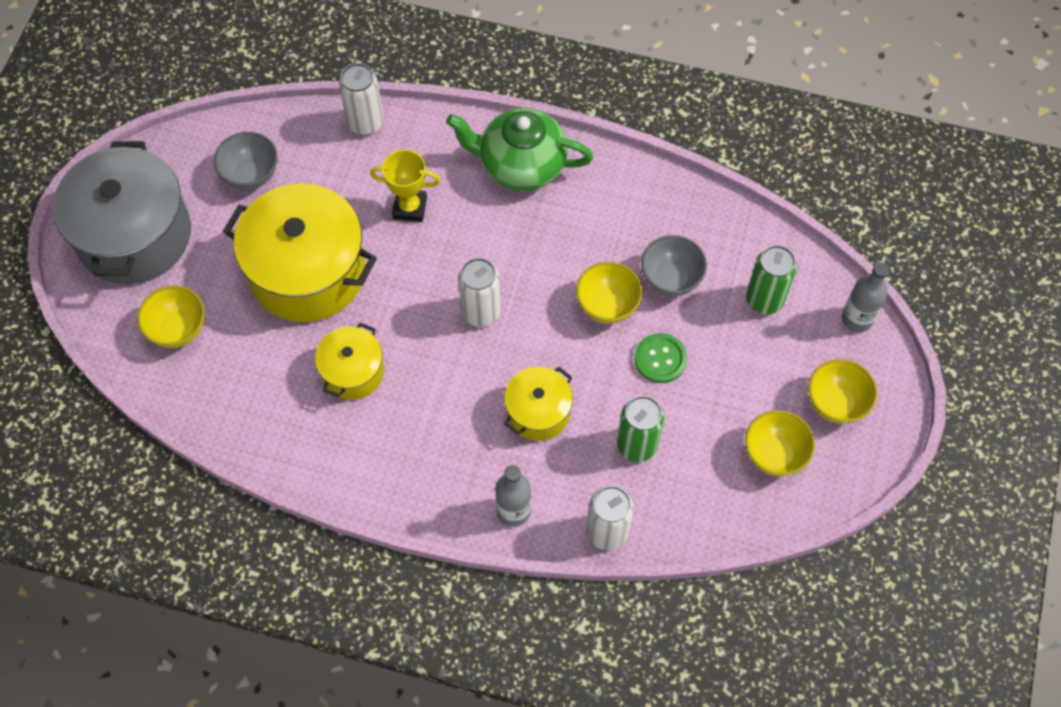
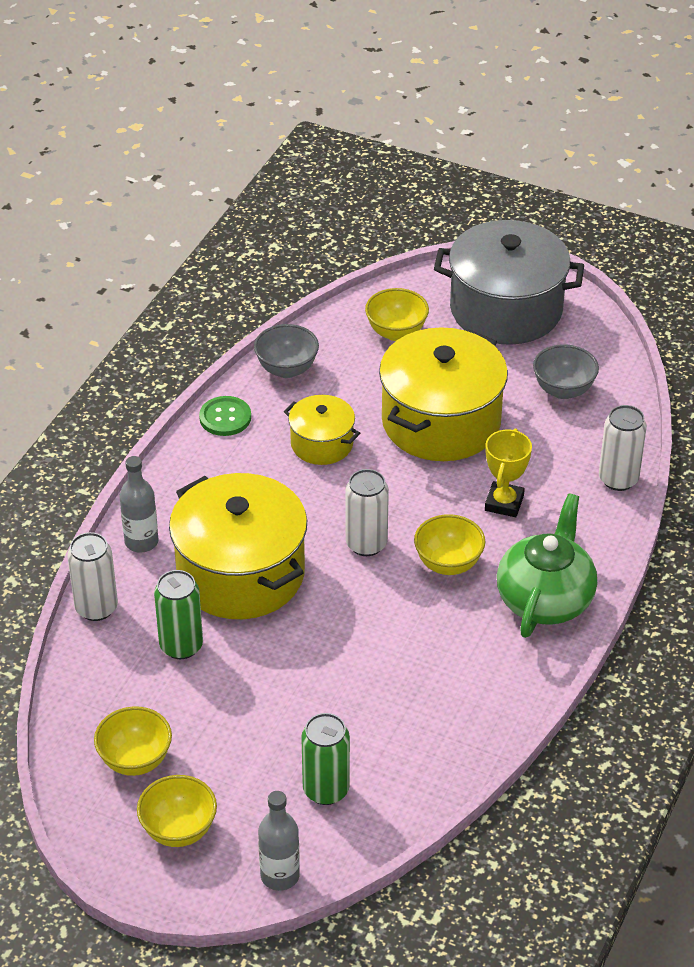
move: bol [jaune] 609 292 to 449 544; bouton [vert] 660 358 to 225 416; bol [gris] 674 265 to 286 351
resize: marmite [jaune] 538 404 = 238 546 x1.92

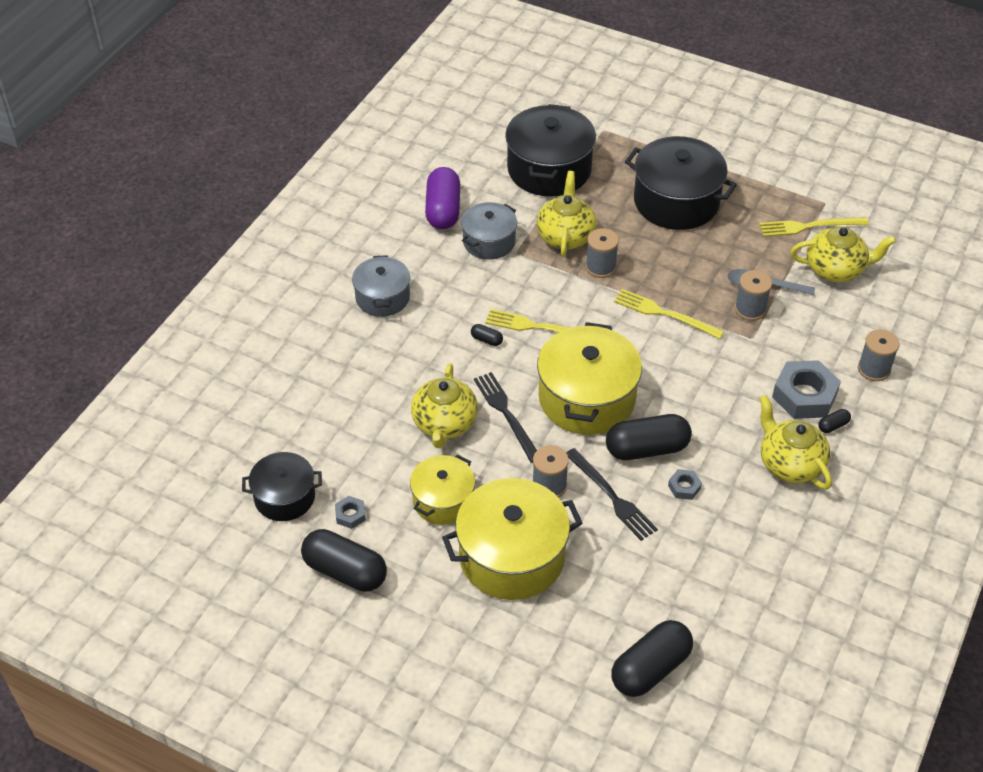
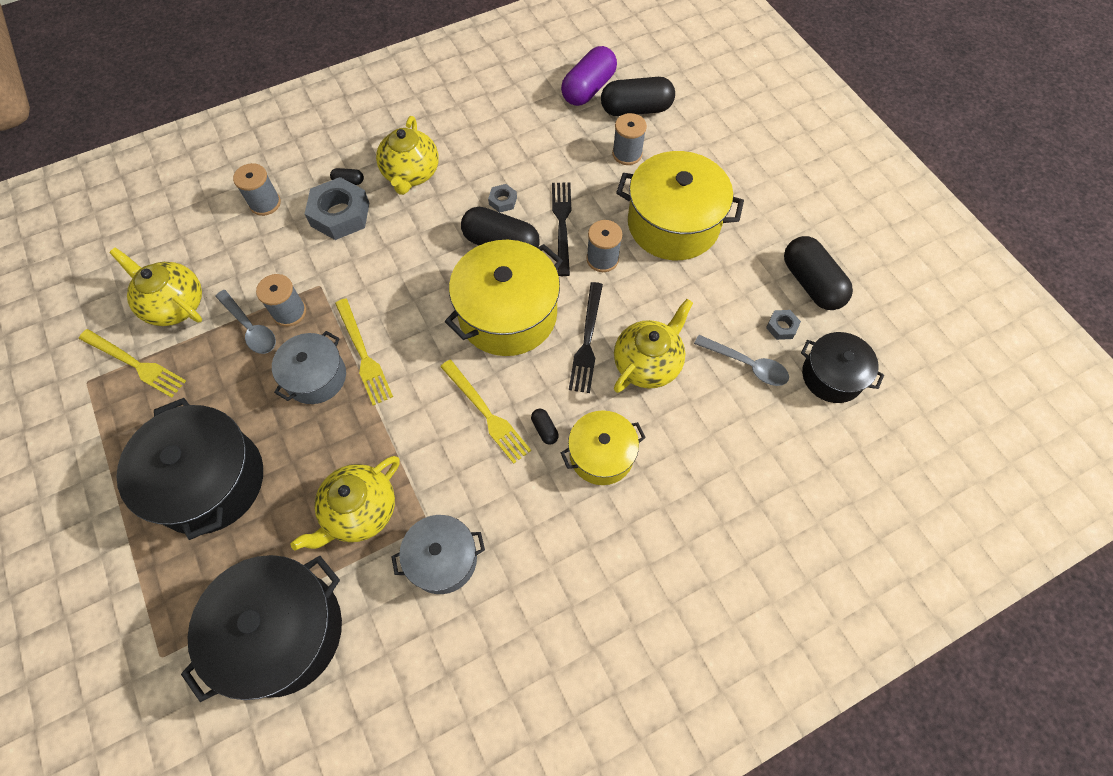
insert: cuillère [gris] 741 360
move: marmite [gris] 381 286 to 309 367; marmite [jaune] 442 489 to 603 447; gélule [violet] 442 198 to 589 76; bobine [gris] 602 253 to 629 139

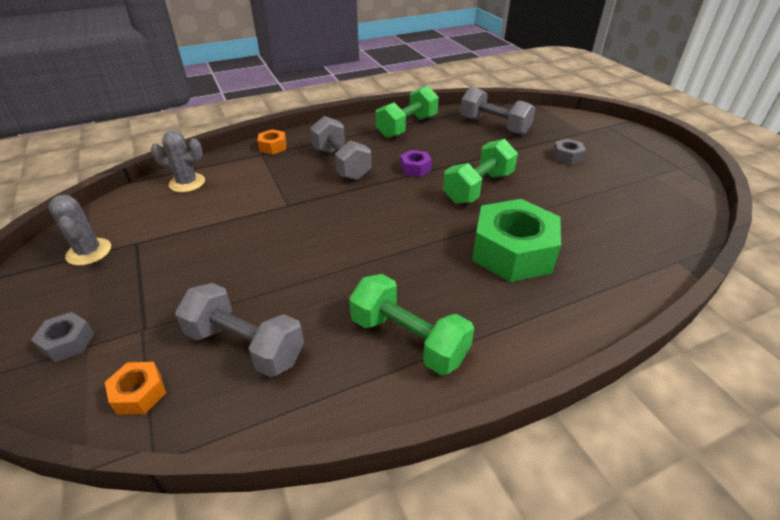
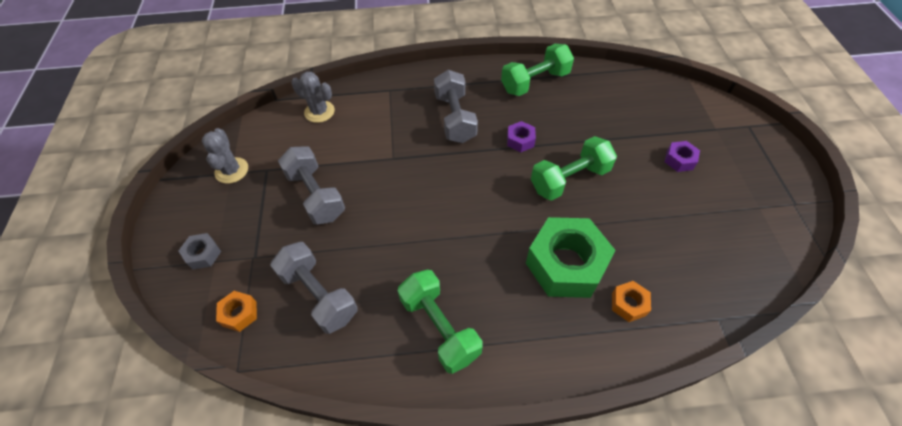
move: écrou [orange] 271 142 to 631 301; haltère [gris] 497 111 to 311 185
recolor: écrou [gris] 569 152 to écrou [violet] 682 156

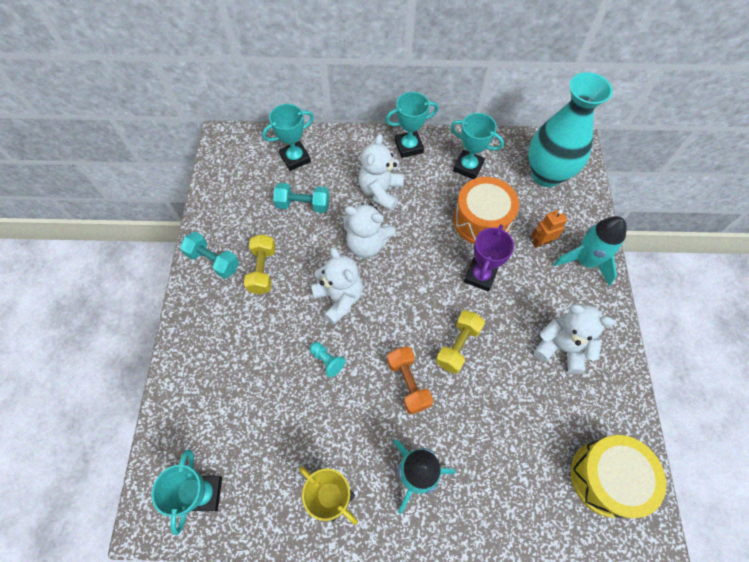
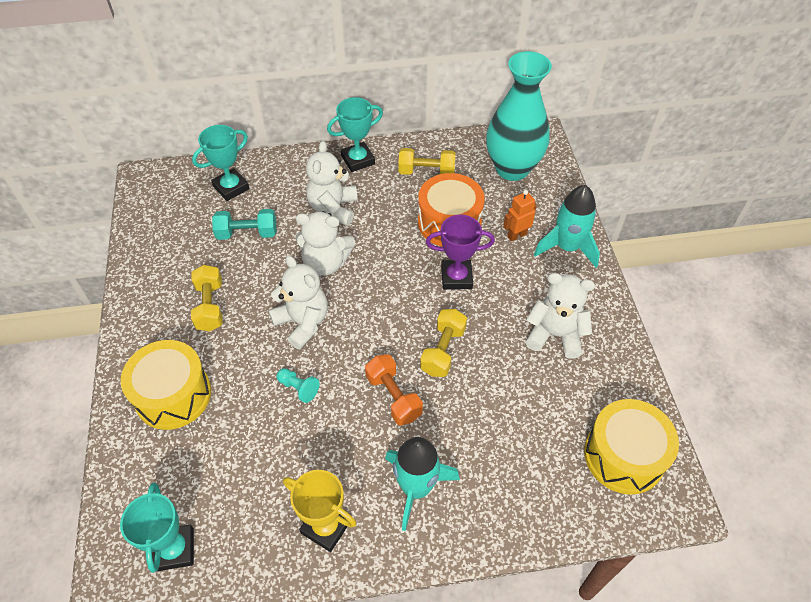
delete: haltère [turquoise] 209 255
insert: tambour [jaune] 166 385
replace: trophée [turquoise] 477 146 to haltère [jaune] 426 161
rotate: trophée [violet] 489 258 = 460 252 75 degrees clockwise

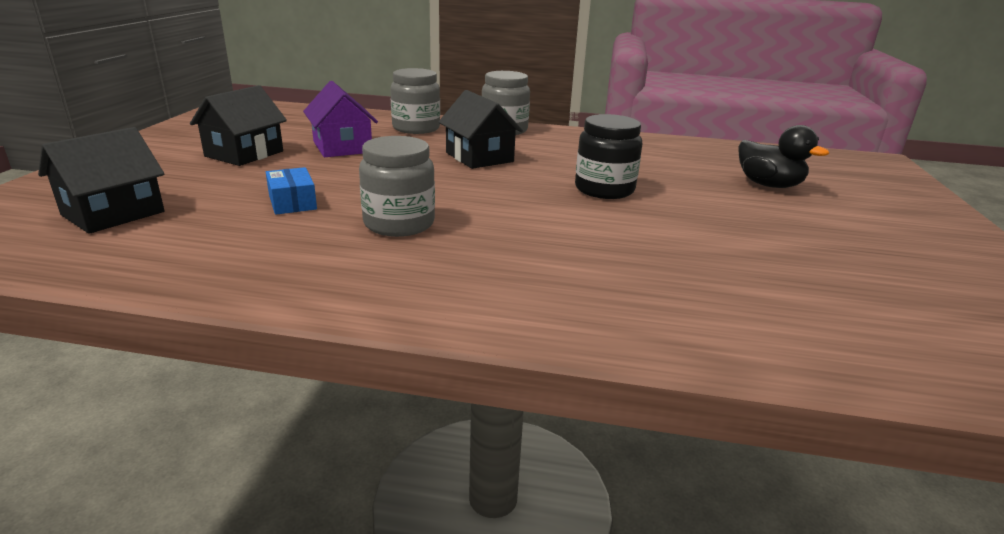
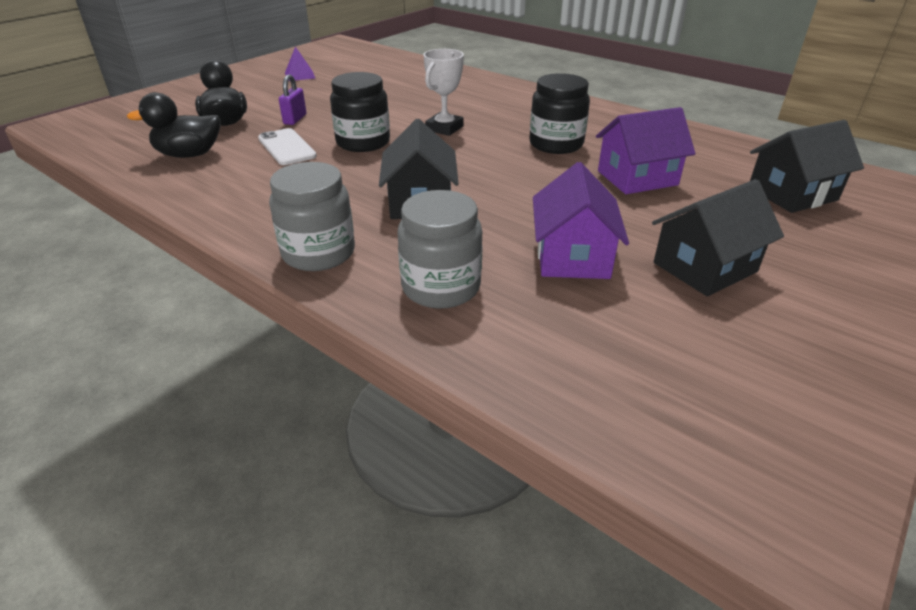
insert: canard [noir] 174 125; téléphone [blanc] 287 146; cadenas [violet] 292 99; pyramide [violet] 300 64; trophée [blanc] 444 92
replace: boîte [bleu] 291 191 to maison [violet] 646 150
recolor: bocal [gris] 397 186 to bocal [noir] 559 113

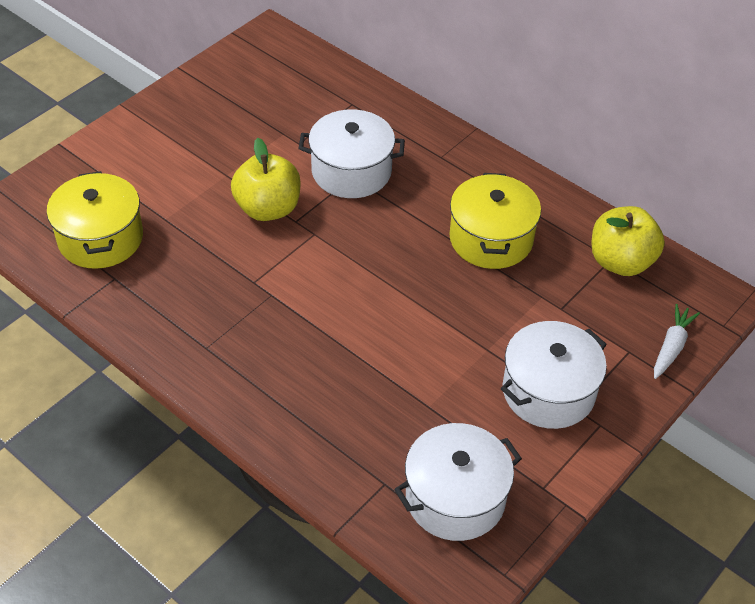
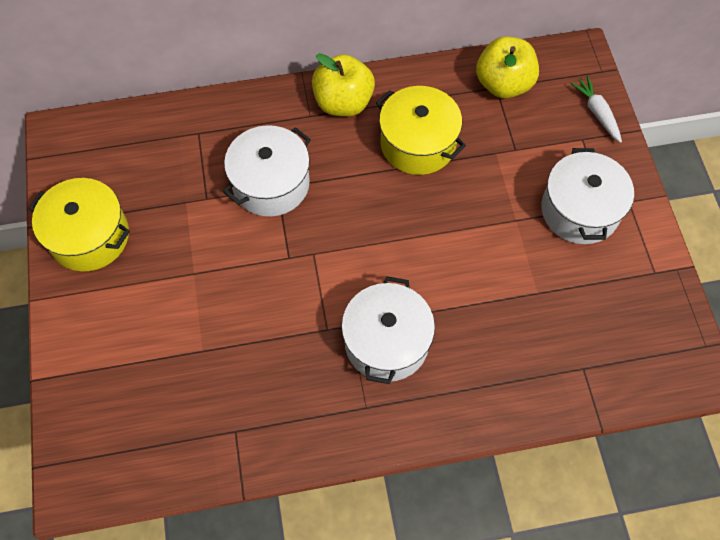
move: marmite [jaune] 95 220 to 79 224; pomme [jaune] 266 179 to 343 85; marmite [blanc] 458 482 to 388 330

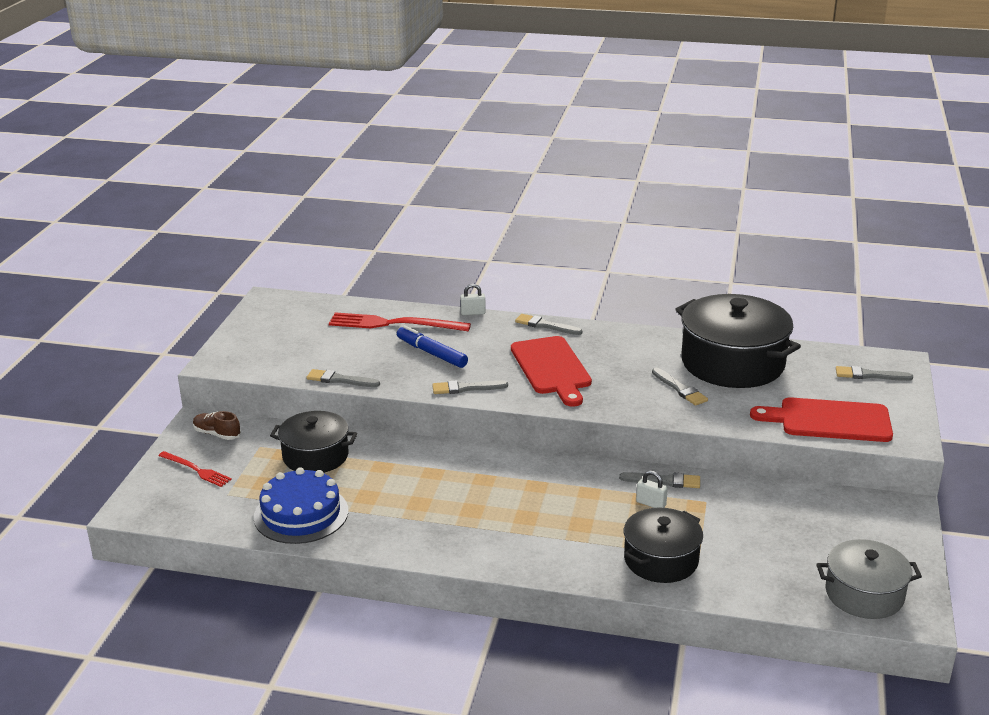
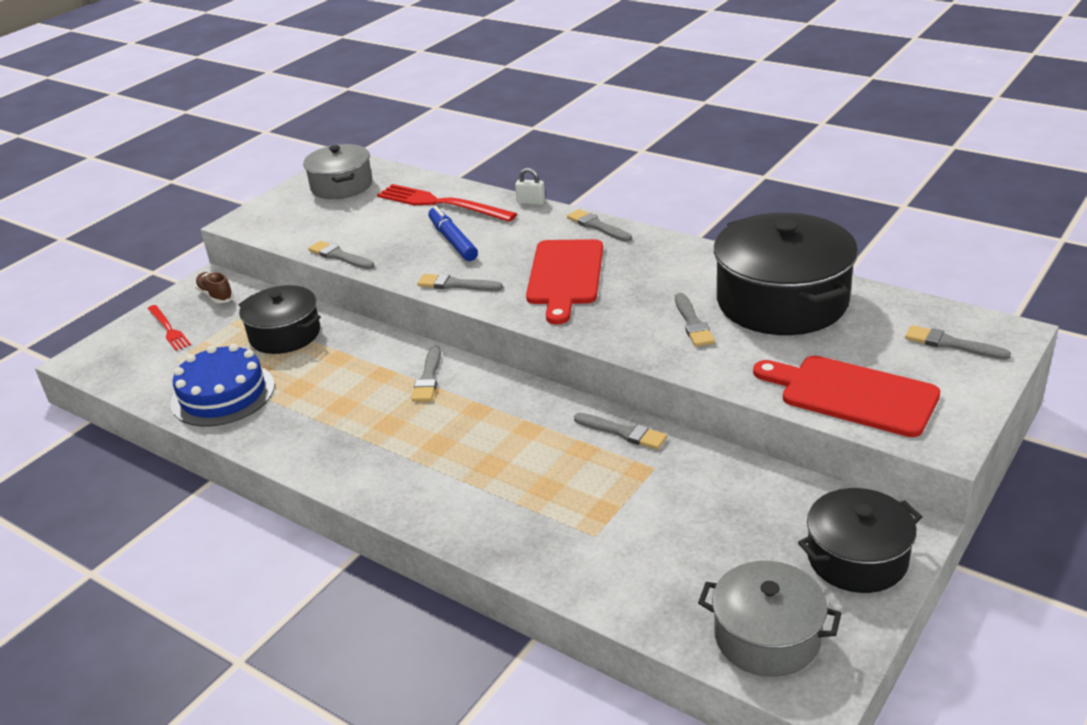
delete: cadenas [blanc] 652 489
insert: marmite [gris] 338 171; pinceau [gris] 426 374
move: marmite [noir] 663 545 to 860 540

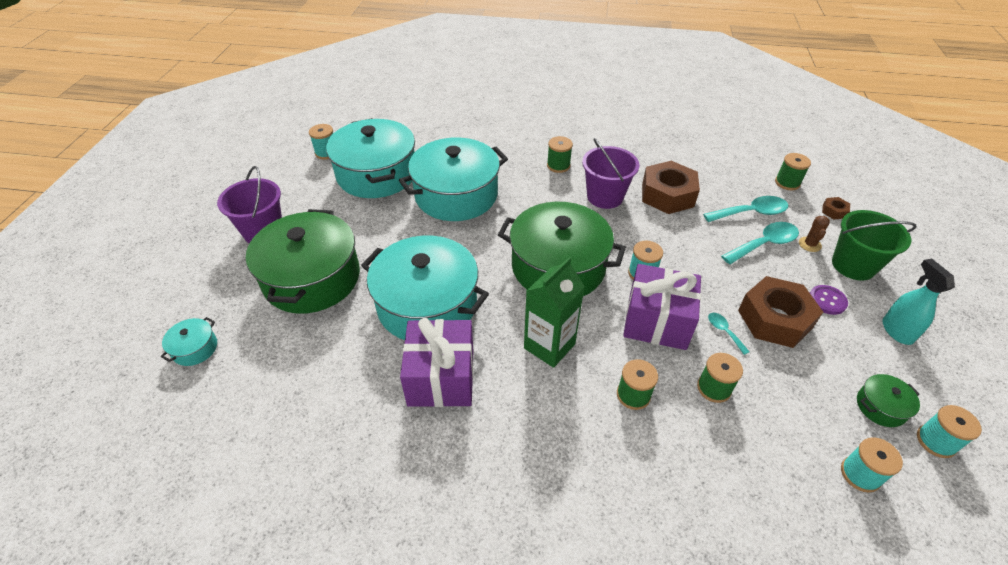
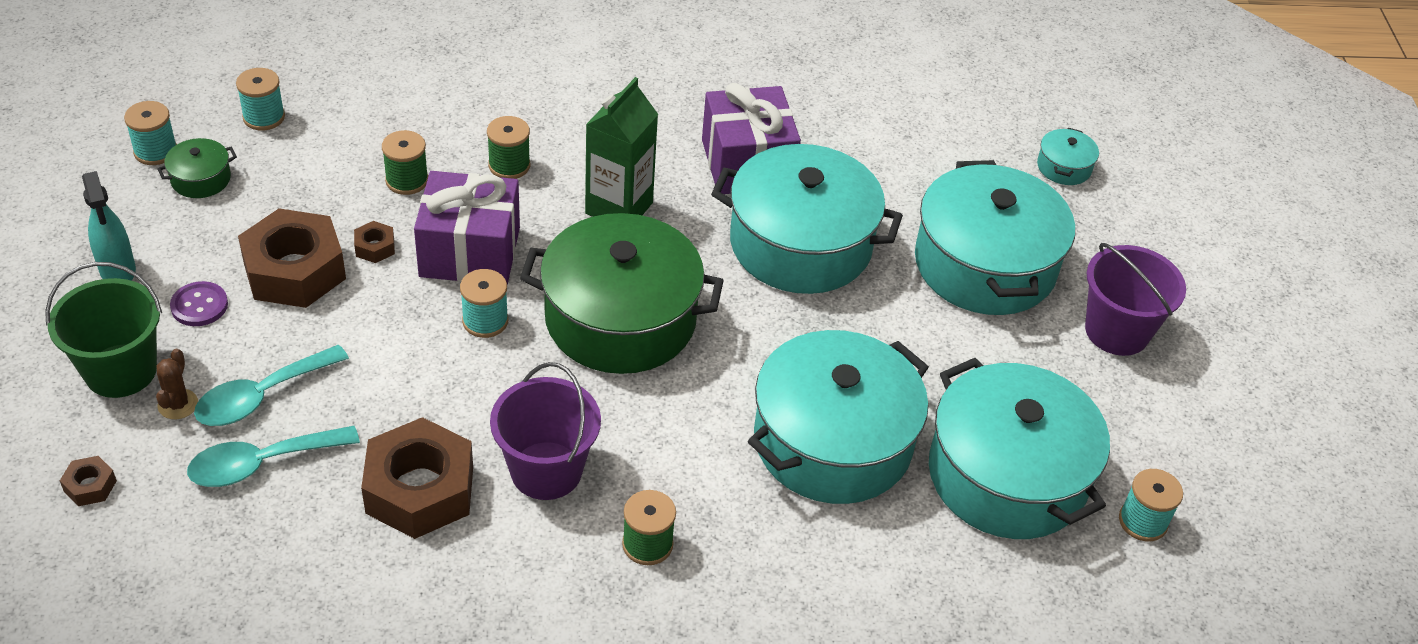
delete: bobine [vert] 793 171
replace: cuillère [turquoise] 729 334 to écrou [marron] 374 242
recolor: marmite [vert] 303 261 to marmite [turquoise] 995 237

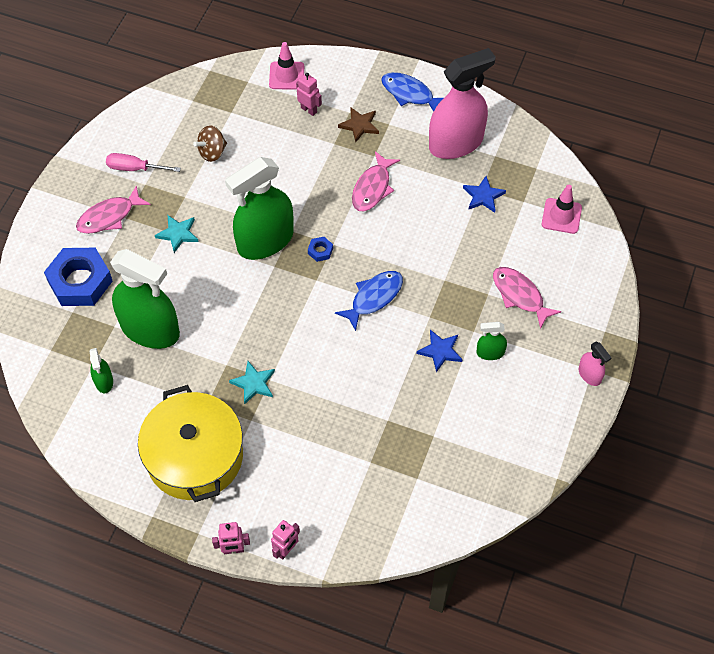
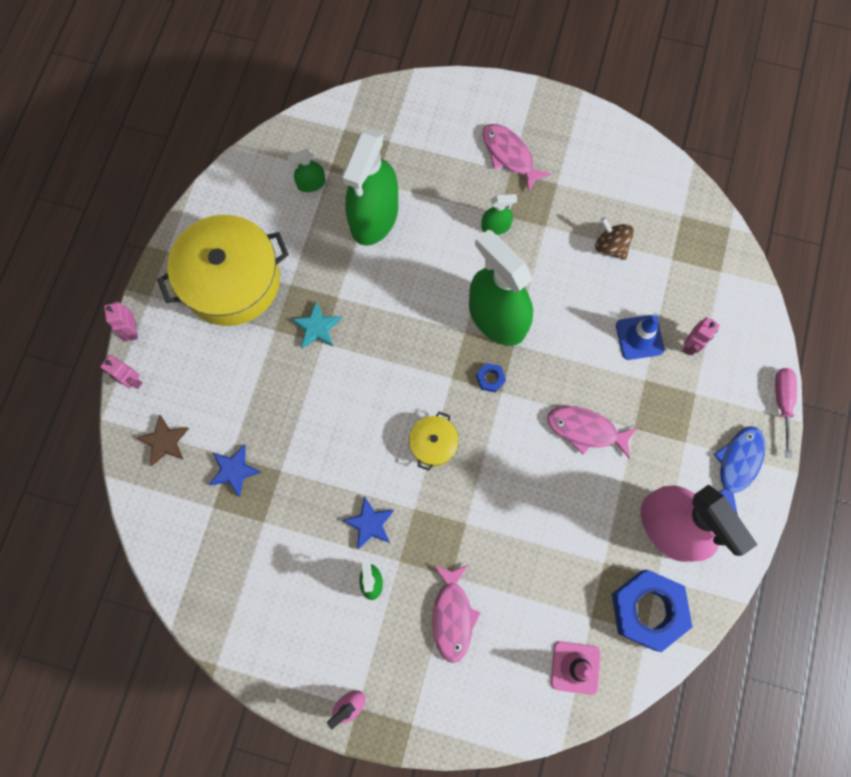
delete: cône de chantier [rose] 286 66
insert: cône de chantier [bleu] 640 337
move: écrou [bleu] 78 277 to 652 611; tournevis [rose] 143 162 to 786 413; étoile [marron] 358 125 to 163 440; étoile [bleu] 484 194 to 235 471
replace: étoile [turquoise] 177 234 to vaporisateur [vert] 499 214; poisson [bleu] 369 301 to marmite [jaune] 434 441
rotate: poisson [rose] 527 298 = 456 614 135 degrees clockwise

